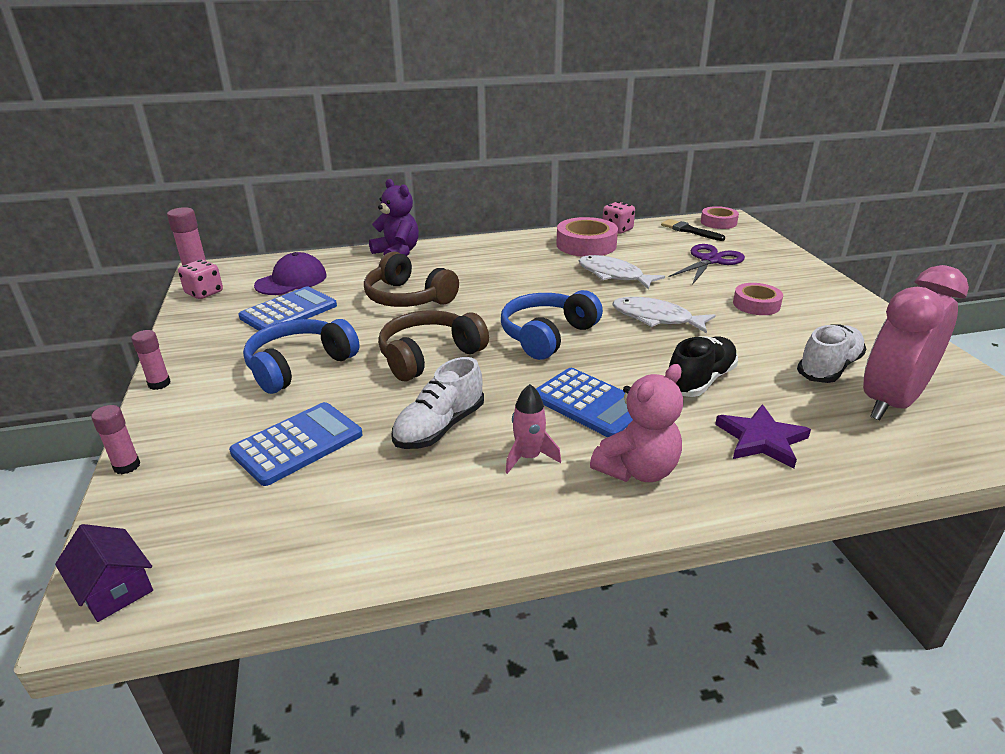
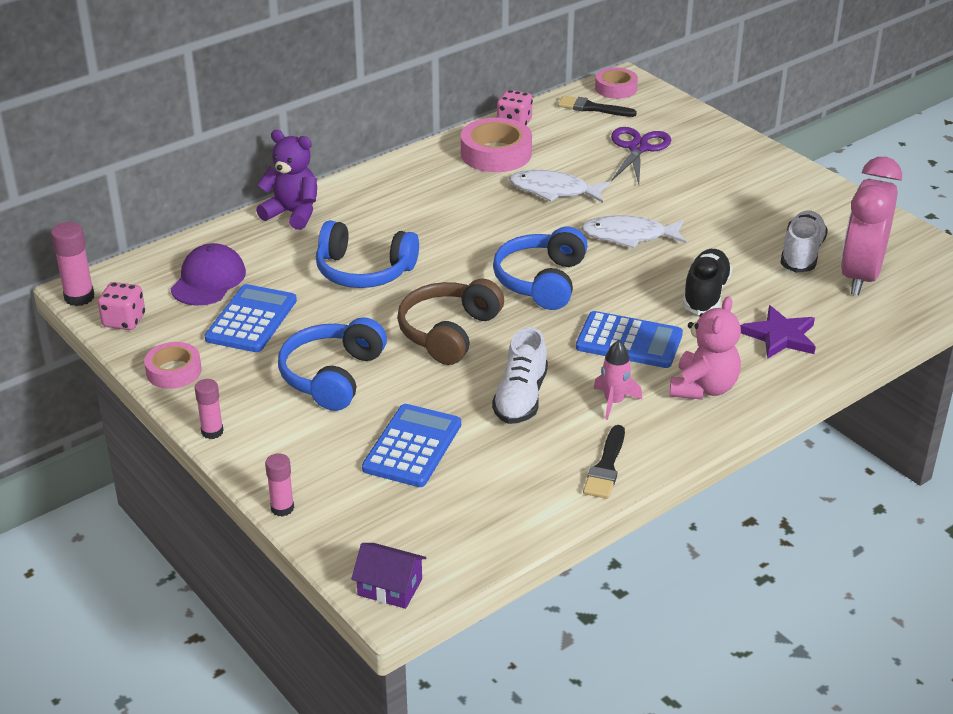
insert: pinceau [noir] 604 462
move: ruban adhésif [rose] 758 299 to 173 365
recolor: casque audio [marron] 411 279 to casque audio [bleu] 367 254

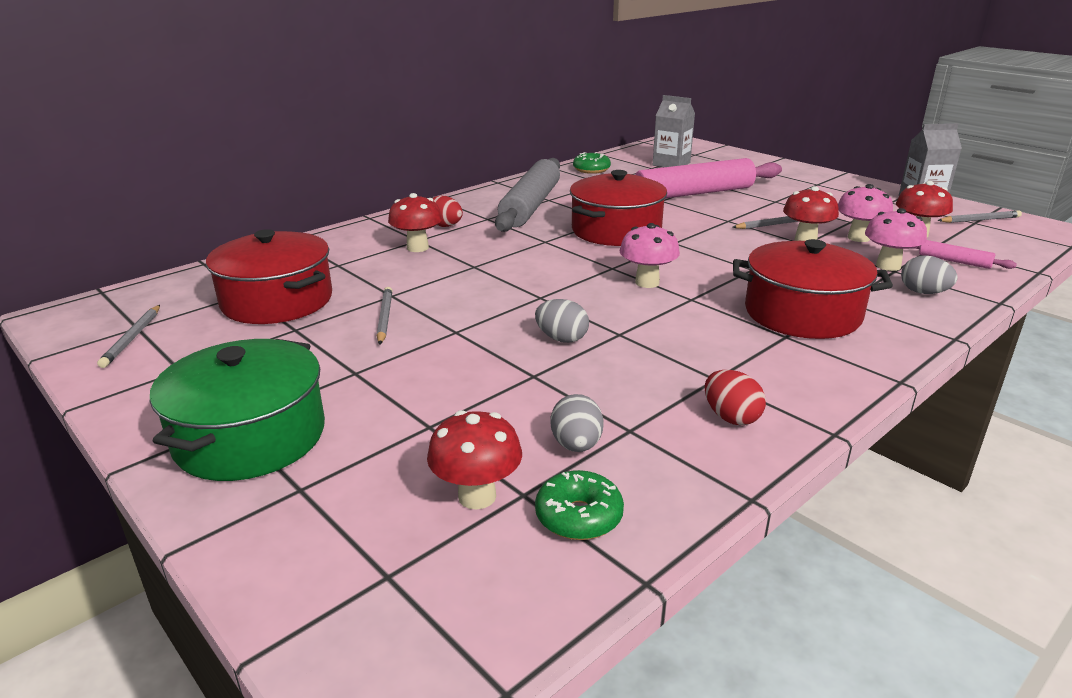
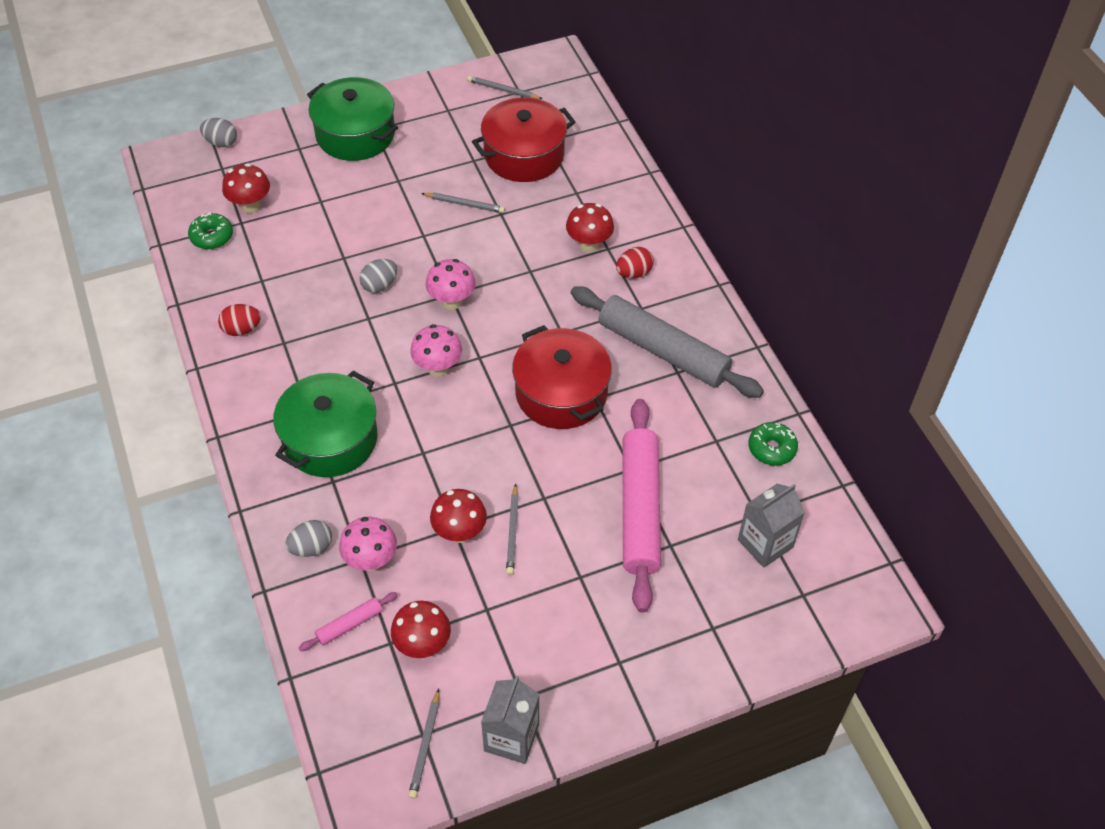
move: œuf [gris] 577 423 to 218 132; champignon [rose] 865 213 to 450 284
recolor: marmite [rouge] 813 289 to marmite [vert] 325 424

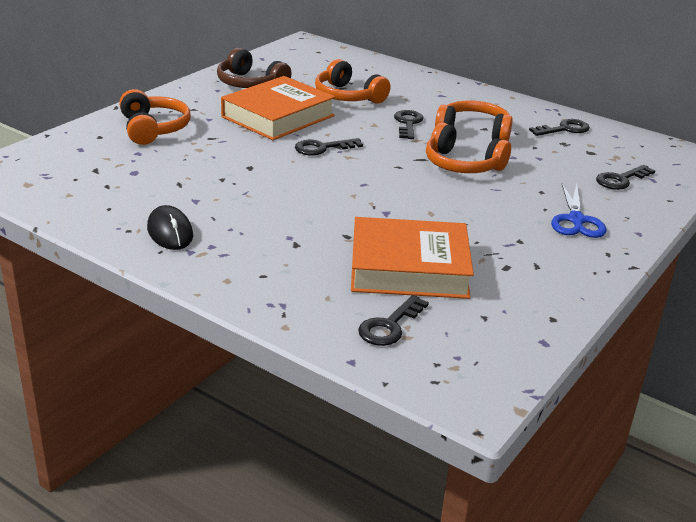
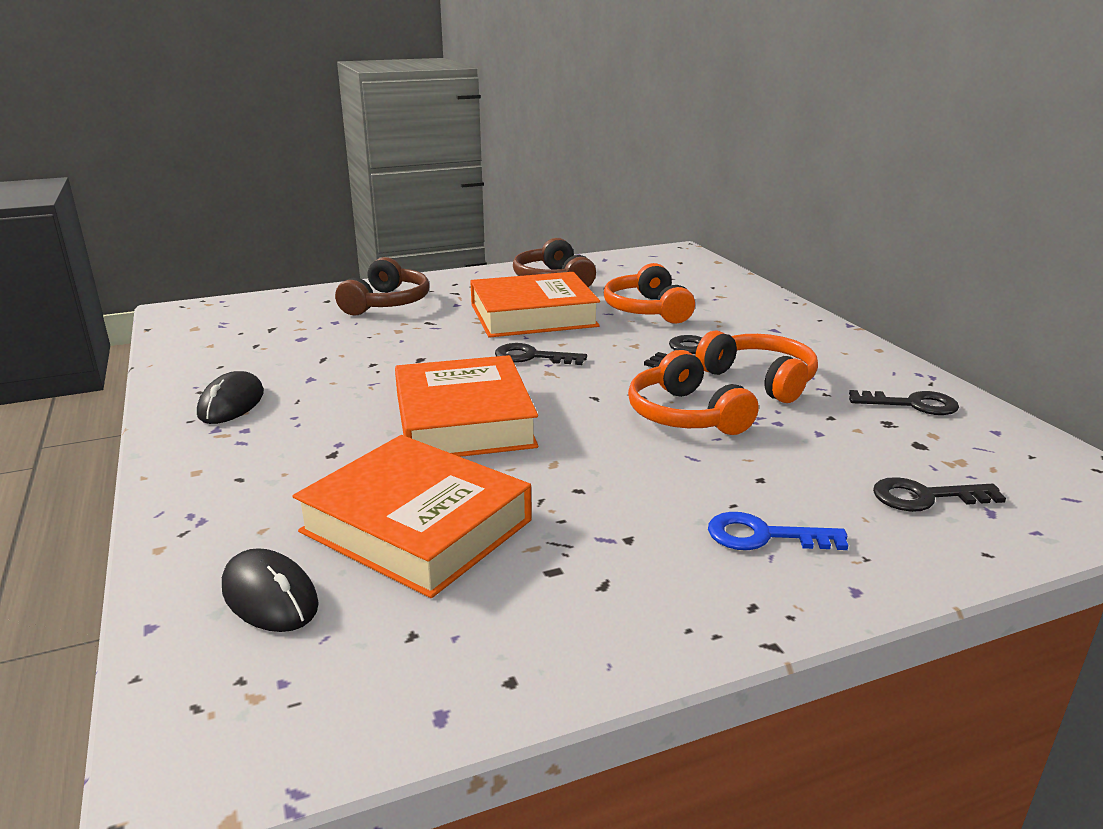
insert: livre [orange] 466 406
replace: clé [noir] 393 320 to souris [noir] 270 590; ciseaux [bleu] 578 211 to clé [bleu] 778 531
recolor: casque audio [orange] 155 117 to casque audio [marron] 382 286

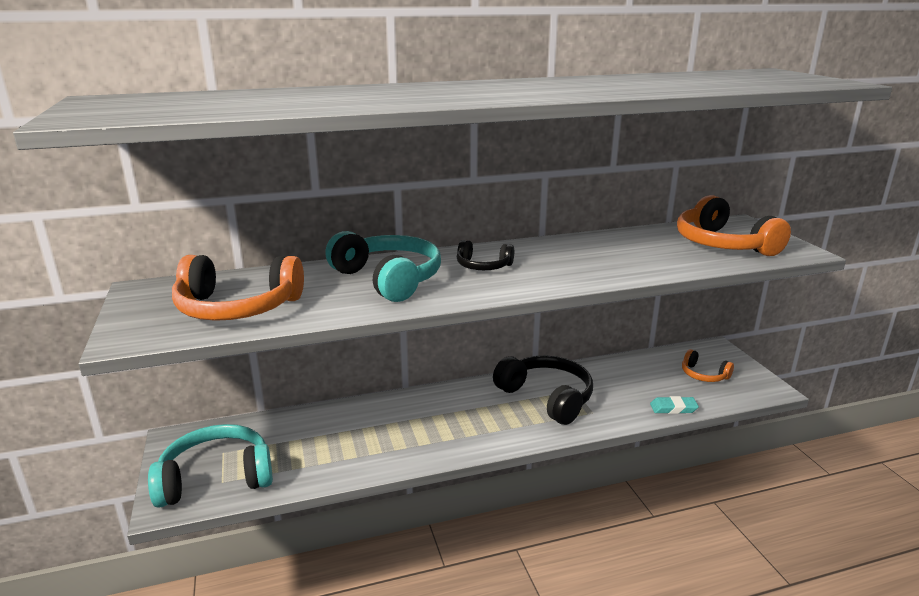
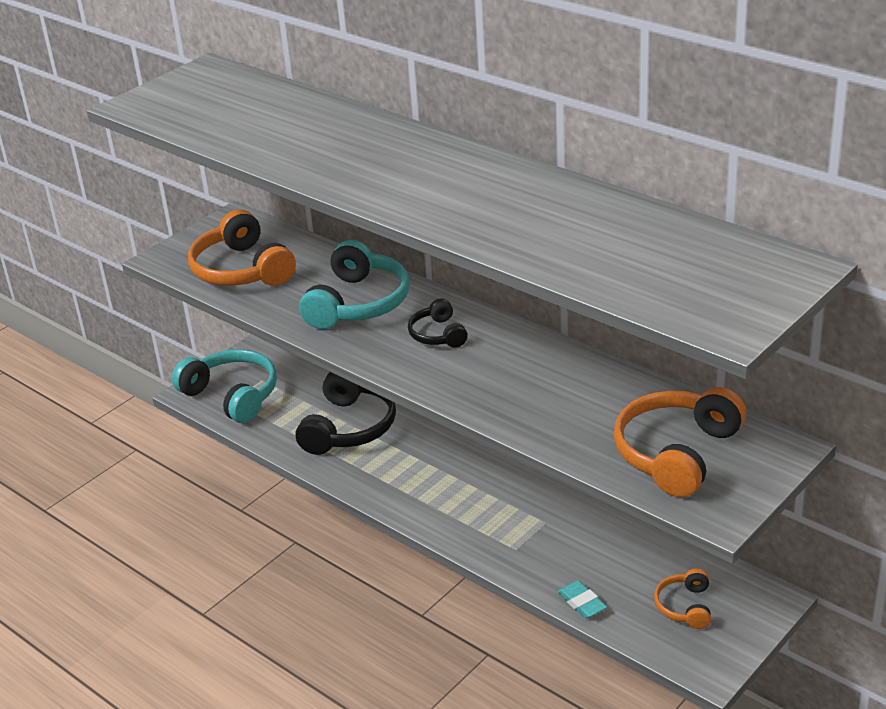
move: casque audio [noir] 543 390 to 346 413

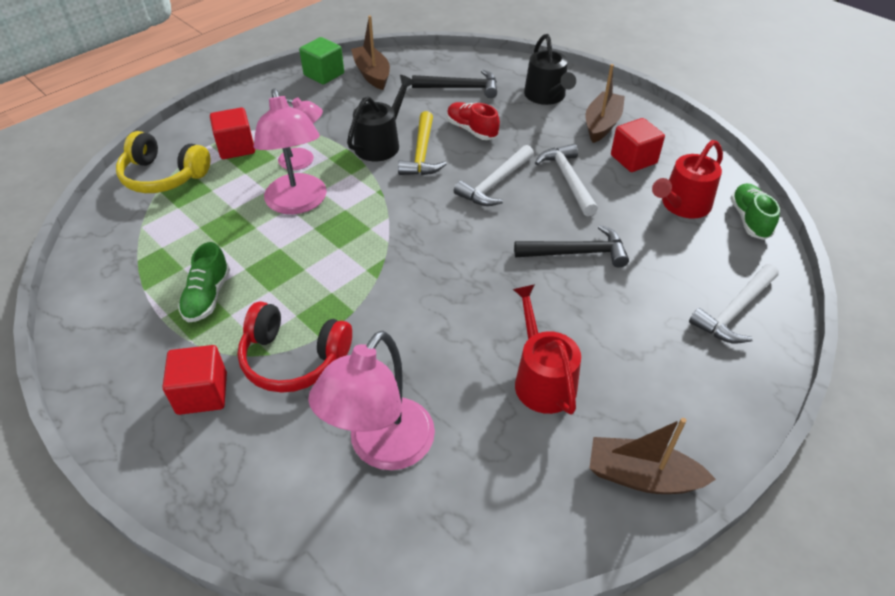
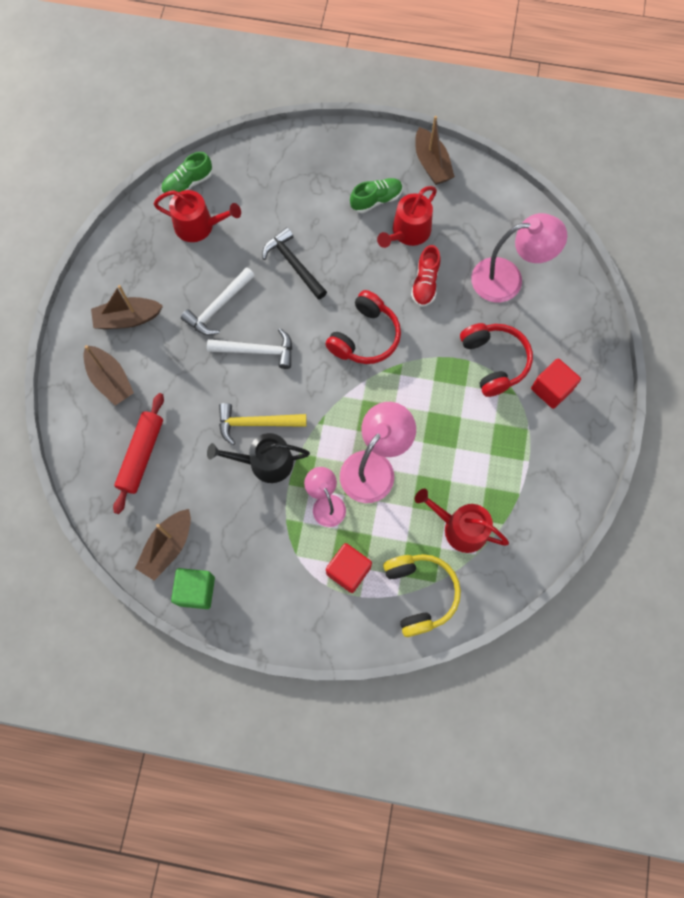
delete: cube [rouge] 638 145; marteau [blanc] 734 304
insert: casque audio [rouge] 363 327; arrosoir [rouge] 462 521
move: chaussure [vert] 204 282 to 376 195; chaussure [rouge] 473 121 to 425 276
replace: marteau [noir] 454 84 to rouleau à pâtisserie [rouge] 138 453; arrosoir [noir] 550 69 to bateau [marron] 108 375
rotate: marteau [jaune] 422 143 = 262 424 150 degrees counterclockwise

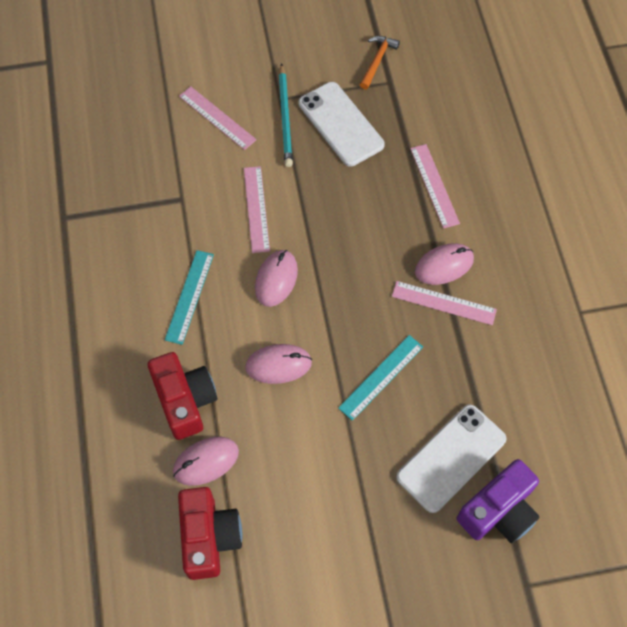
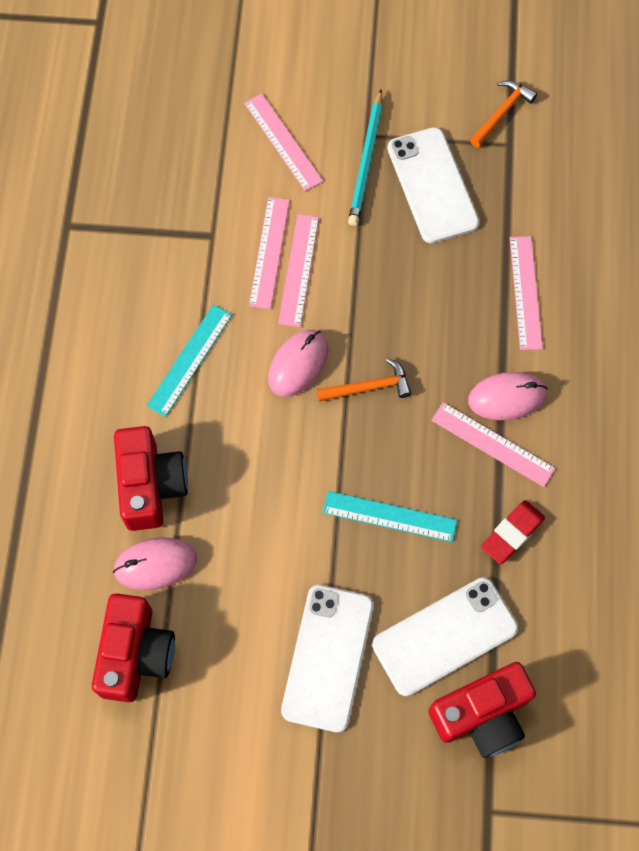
delete: souris [rose] 278 364
insert: règle [rose] 269 253; téléphone [blanc] 327 658; marteau [orange] 364 380; gomme [rouge] 513 532
recolor: appareil photo [violet] 498 501 to appareil photo [rouge] 482 710
rotate: règle [turquoise] 380 378 = 390 516 45 degrees clockwise

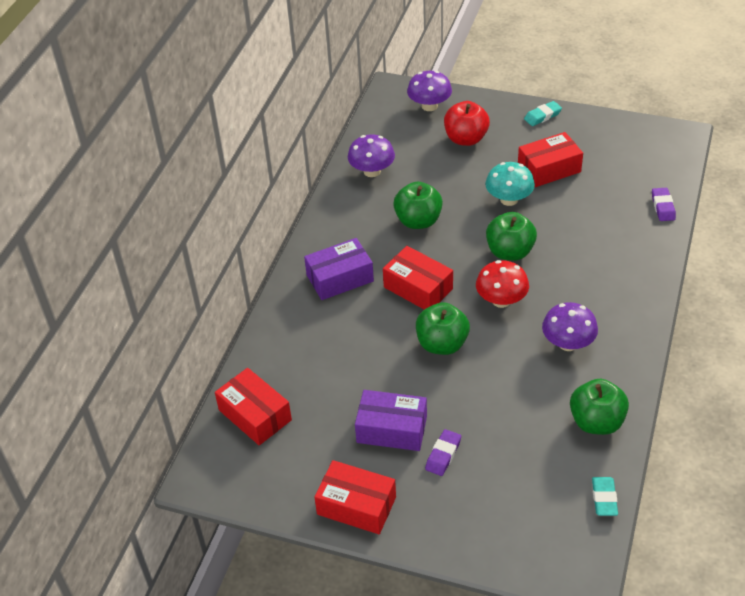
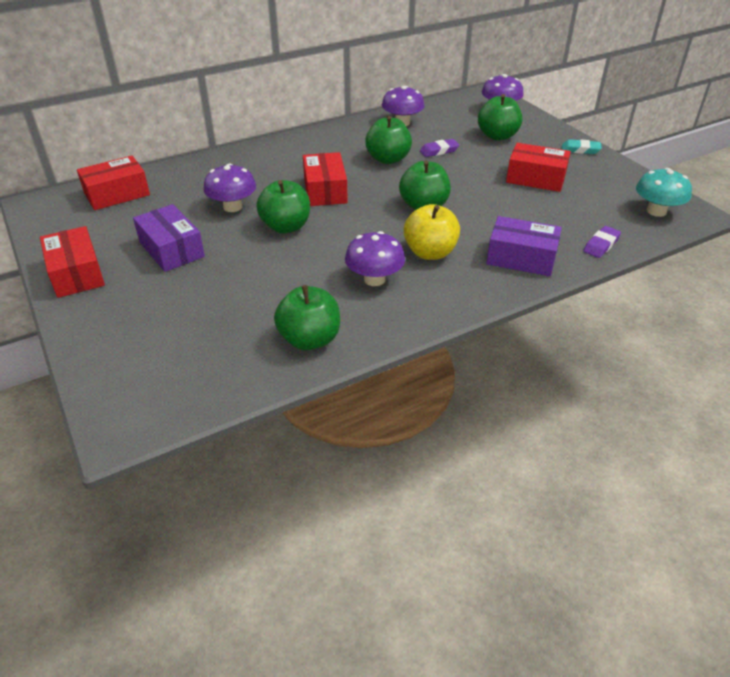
delete: champignon [rouge] 502 284; gomme [turquoise] 605 496
insert: champignon [violet] 229 187; pomme [jaune] 431 232
move: boîte [violet] 339 269 to 524 246; gomme [violet] 443 452 to 439 148; champignon [turquoise] 510 184 to 664 192
recolor: pomme [rouge] 467 123 to pomme [vert] 500 117
rotate: boîte [rouge] 253 406 = 113 183 60 degrees clockwise

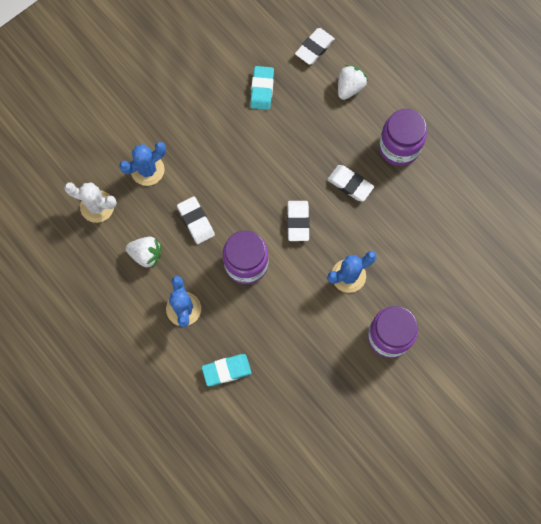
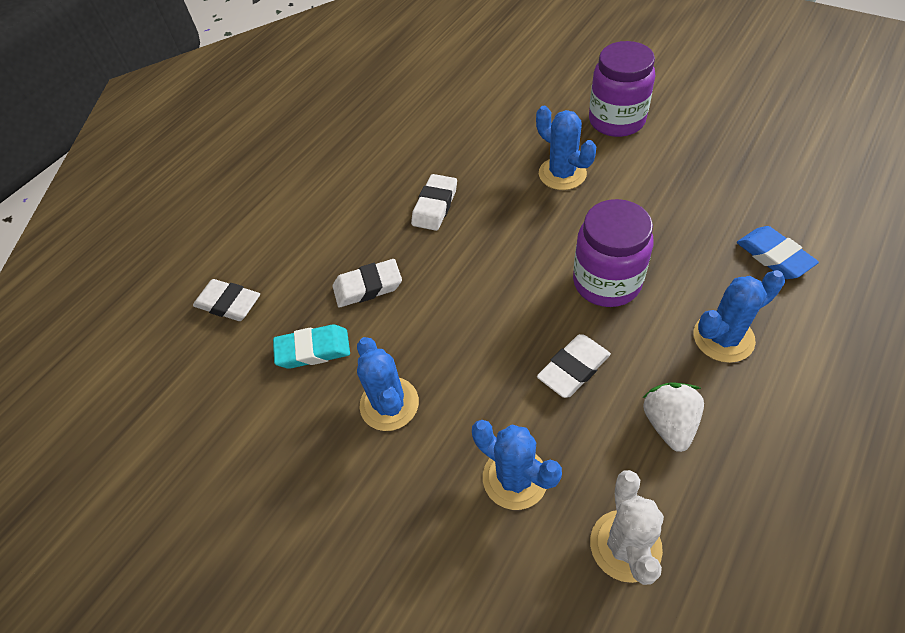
delete: fraise [blanc] 353 82; bocal [violet] 403 137
insert: cactus [bleu] 388 384
move: gomme [blanc] 298 221 to 367 283
recolor: gomme [turquoise] 227 370 to gomme [bleu] 778 252

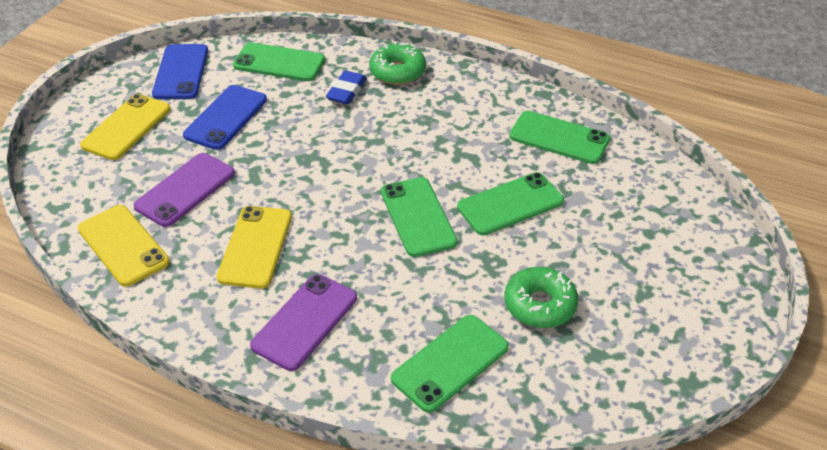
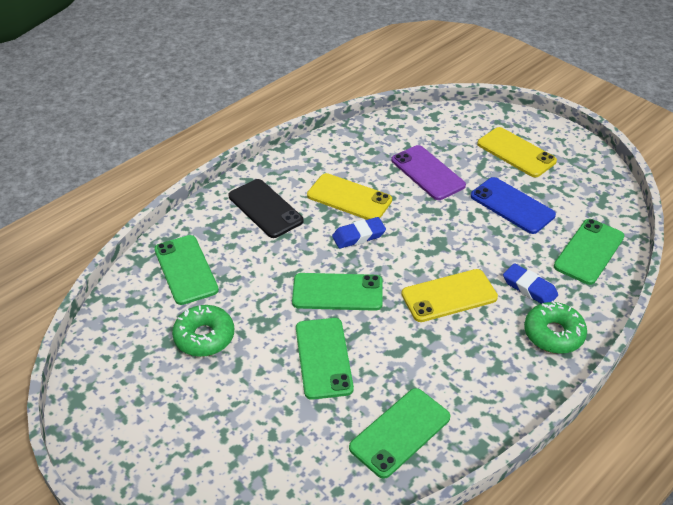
delete: téléphone [bleu] 180 71
insert: gomme [bleu] 359 233
move: téléphone [jaune] 124 246 to 449 295
recolor: téléphone [violet] 303 322 to téléphone [noir] 266 208

